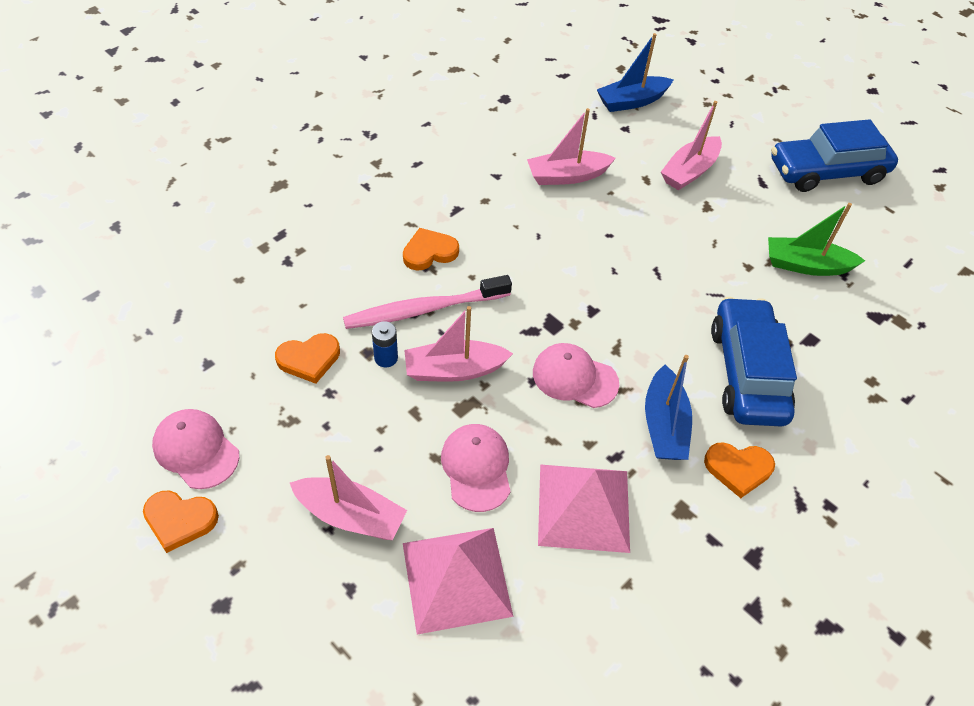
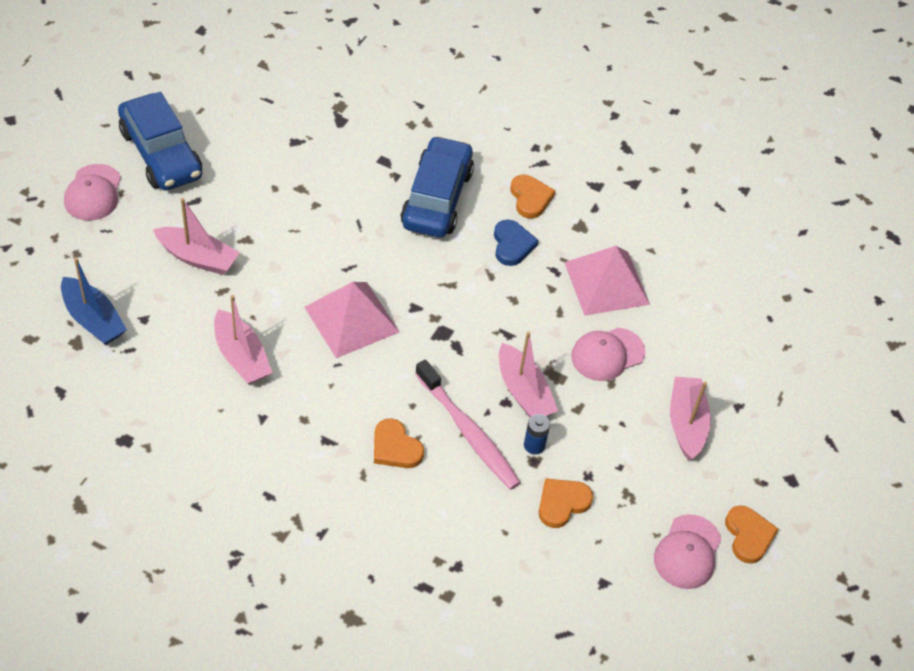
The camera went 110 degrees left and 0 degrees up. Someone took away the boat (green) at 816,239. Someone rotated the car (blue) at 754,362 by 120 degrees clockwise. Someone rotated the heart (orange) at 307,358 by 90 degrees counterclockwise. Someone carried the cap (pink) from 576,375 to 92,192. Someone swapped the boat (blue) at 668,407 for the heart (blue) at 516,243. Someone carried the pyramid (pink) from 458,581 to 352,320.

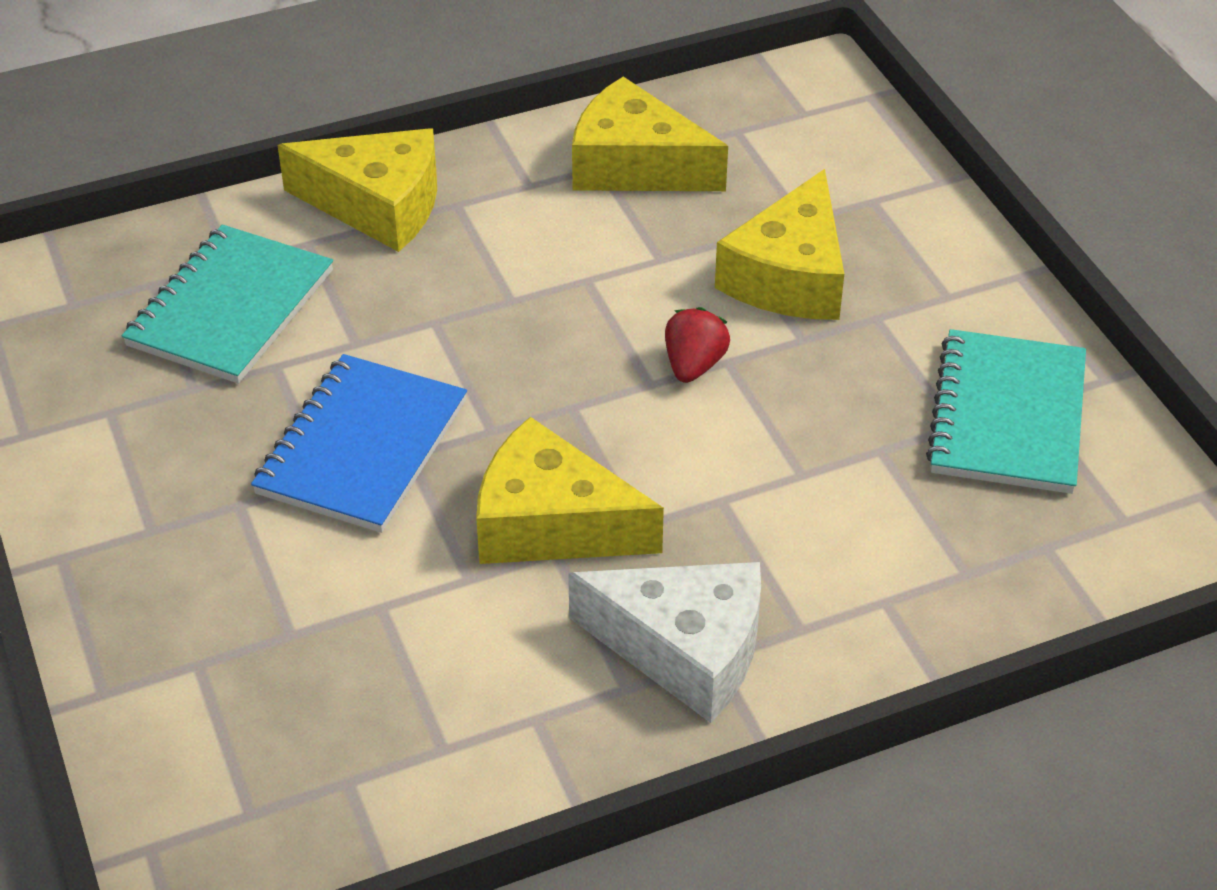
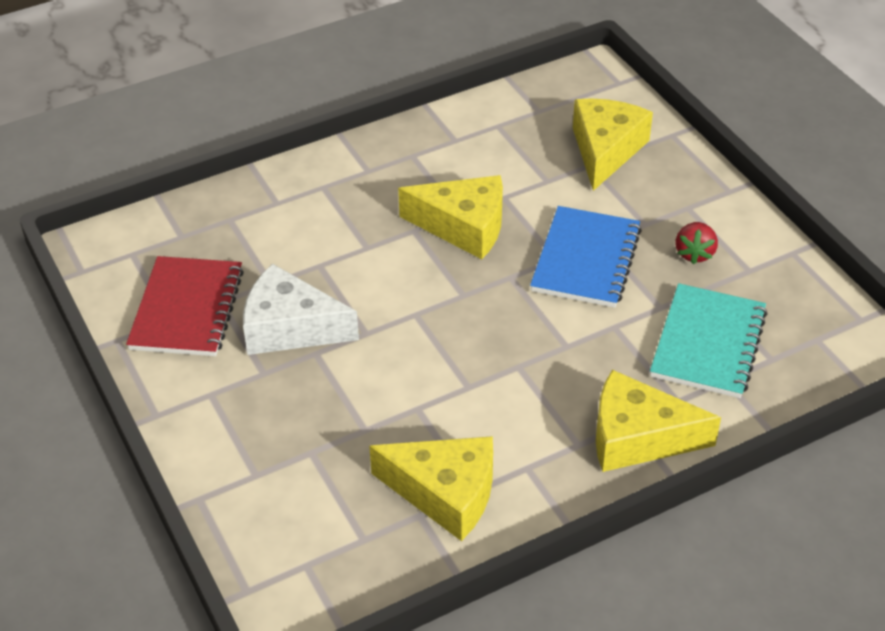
The camera went 175 degrees right and 0 degrees up. Someone carried the cheese (yellow) from 779,244 to 613,145. Someone carried the strawberry (red) from 697,345 to 697,243. Someone repainted the notebook (turquoise) at 1006,411, which became the notebook (red) at 185,306. Someone carried the cheese (white) from 664,642 to 301,309.

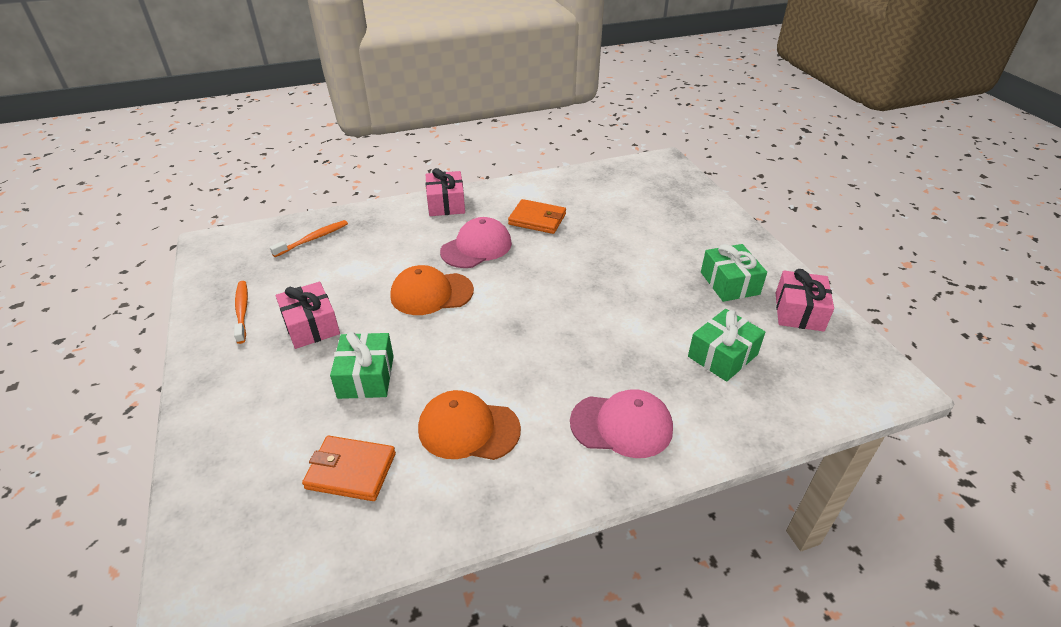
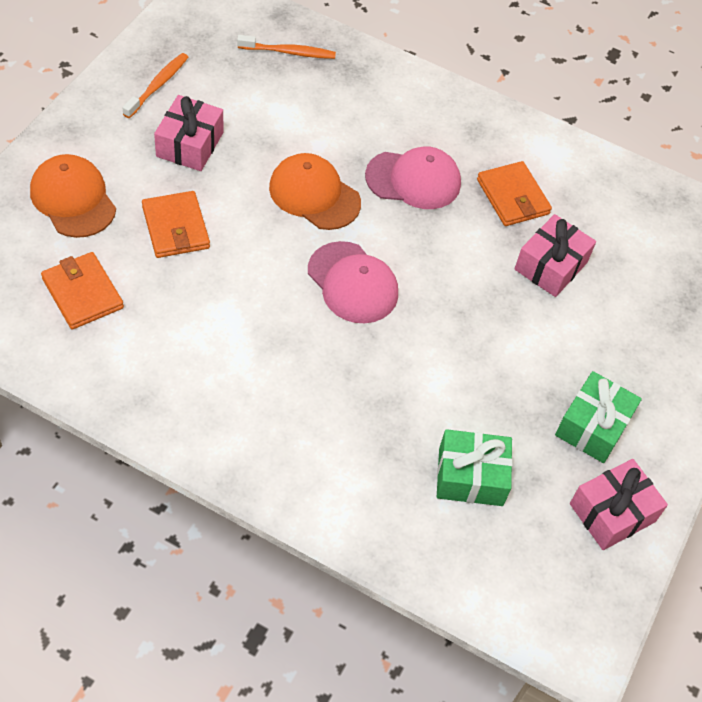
The camera went 40 degrees right and 15 degrees up. Someone carried the gift (pink) from 445,192 to 555,255. Someone swapped the gift (green) at 362,365 for the wallet (orange) at 176,224. Someone carried the cap (pink) from 621,423 to 353,282. Someone carried the cap (orange) from 469,425 to 73,196.

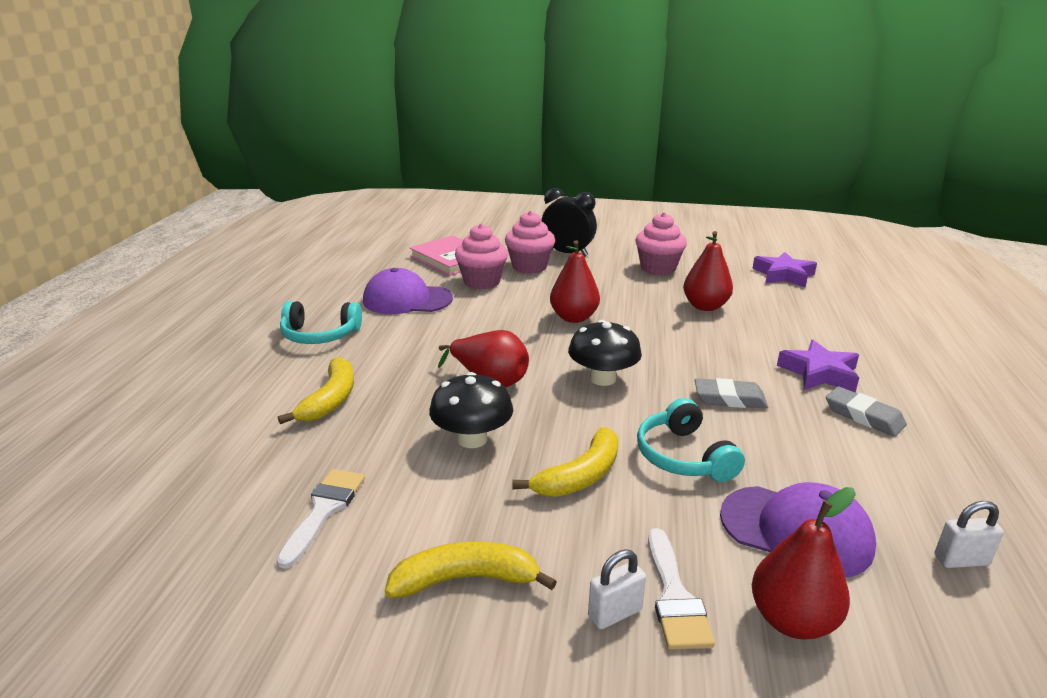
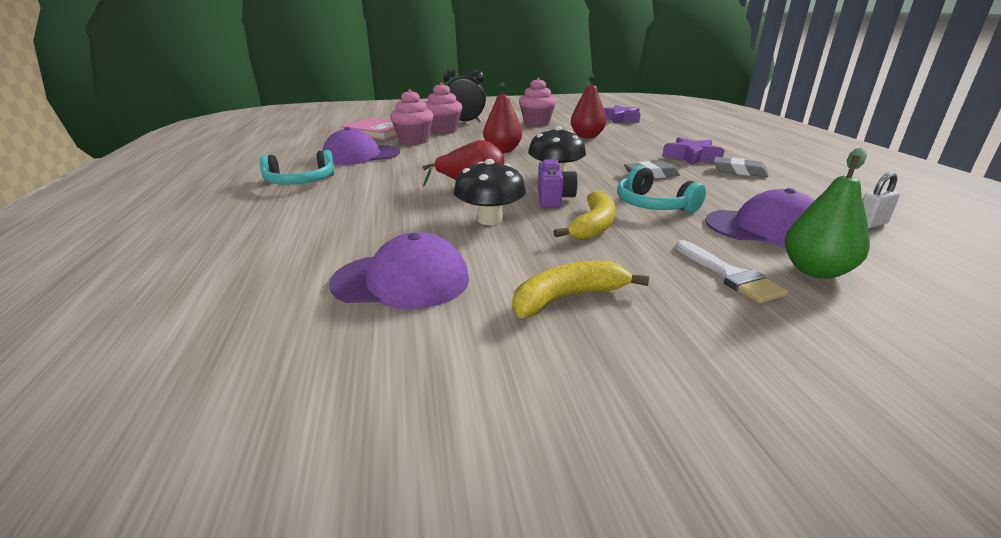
The camera went 20 degrees left and 0 degrees up. Someone took away the banana (yellow) at 316,390. Someone swapped the brush (white) at 320,518 for the cap (purple) at 399,270. Someone repainted the pear (red) at 804,563, which became the pear (green) at 827,213. Someone took away the padlock (white) at 617,589. Someone put down the camera (purple) at 558,183.

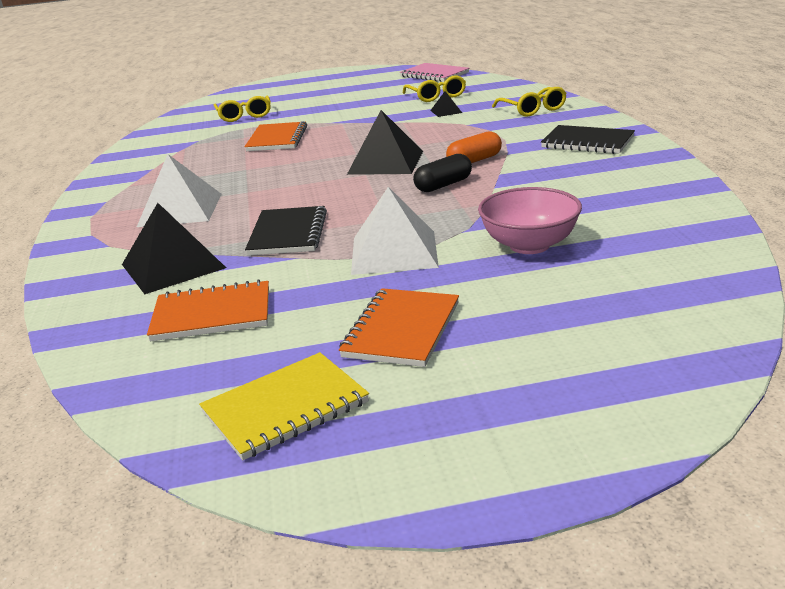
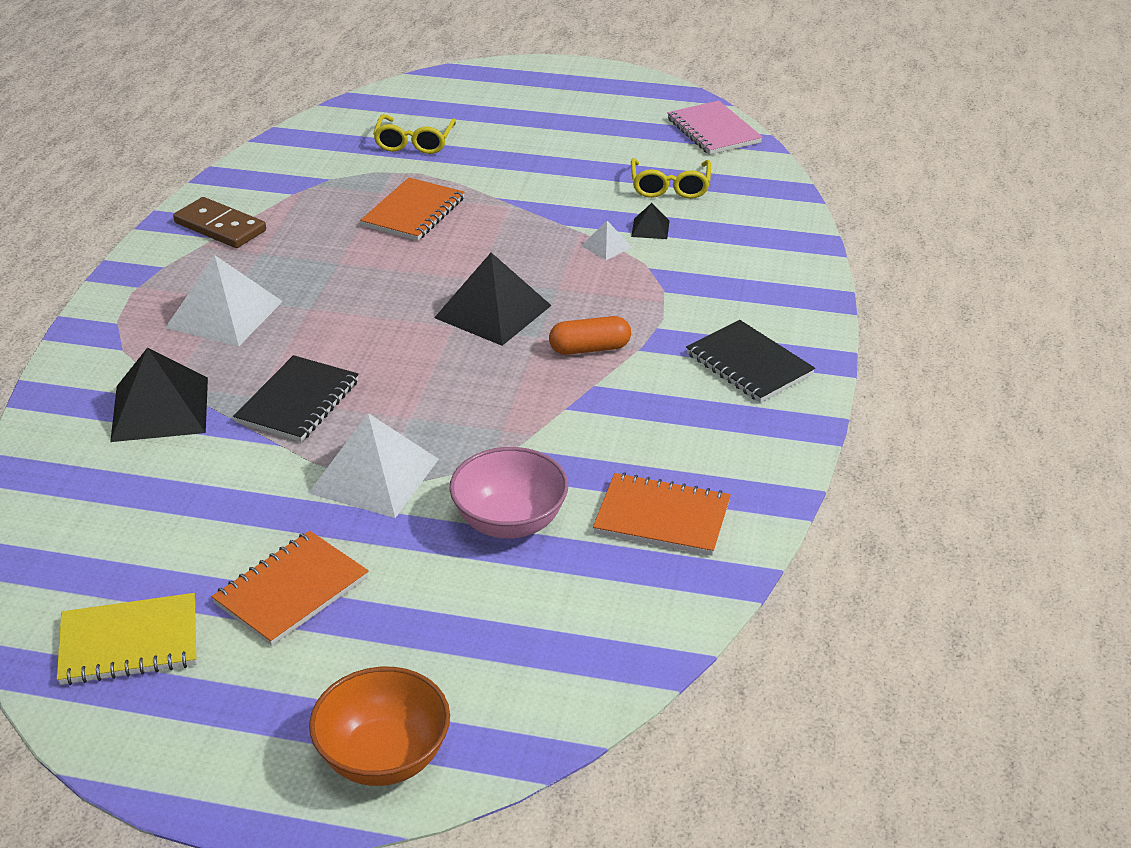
The camera went 20 degrees right and 10 degrees up. Someone took away the glasses (yellow) at 529,102. Someone took away the capsule (black) at 442,173. Someone carried the notebook (orange) from 208,310 to 662,514. Someone put down the domino (brown) at 219,222. Someone put down the pyramid (white) at 606,240. Someone put down the bowl (orange) at 379,726.

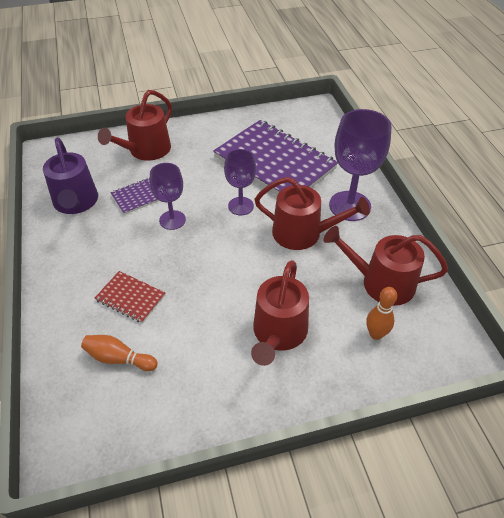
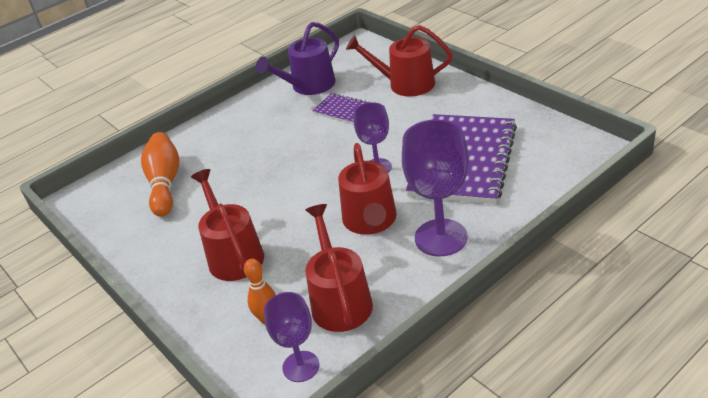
The camera went 70 degrees right and 10 degrees down. Someone carried the goblet (purple) from 168,196 to 292,337. Someone rotated the watering can (red) at 280,313 by 75 degrees clockwise. Someone took away the notebook (red) at 130,297. Someone scaled the bowling pin (orange) at 119,353 by 1.61.

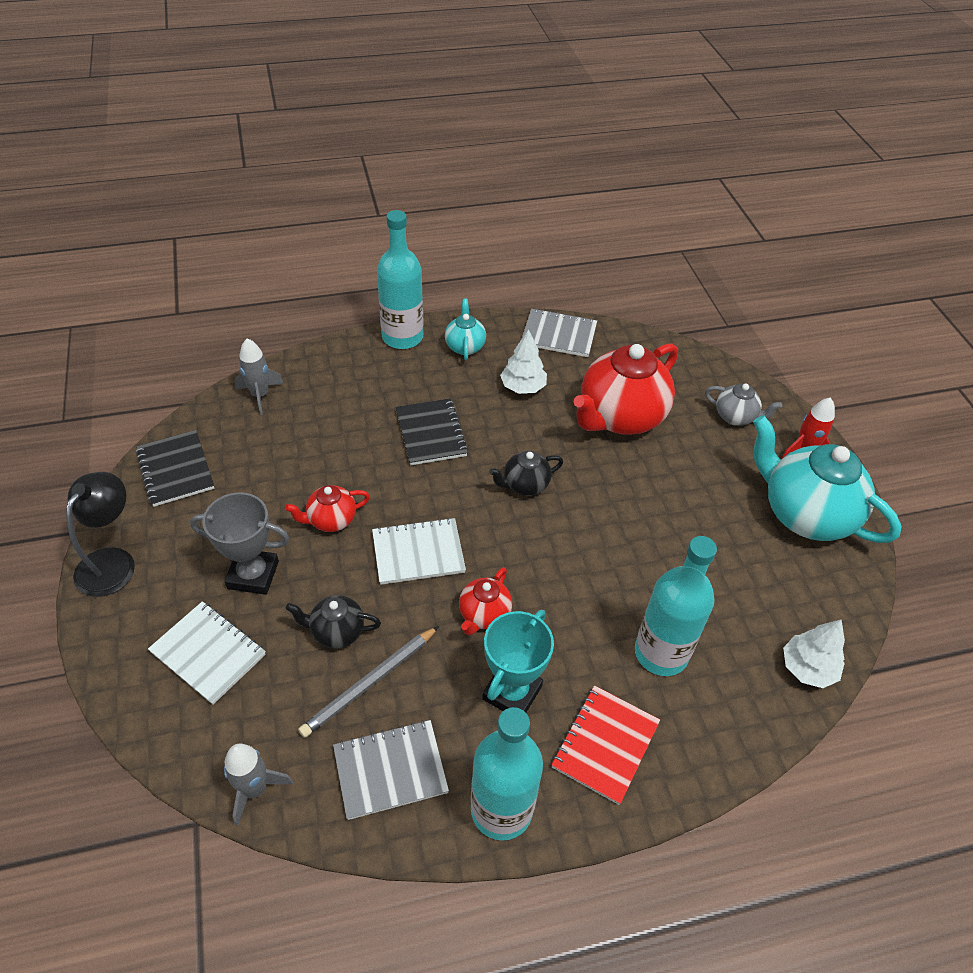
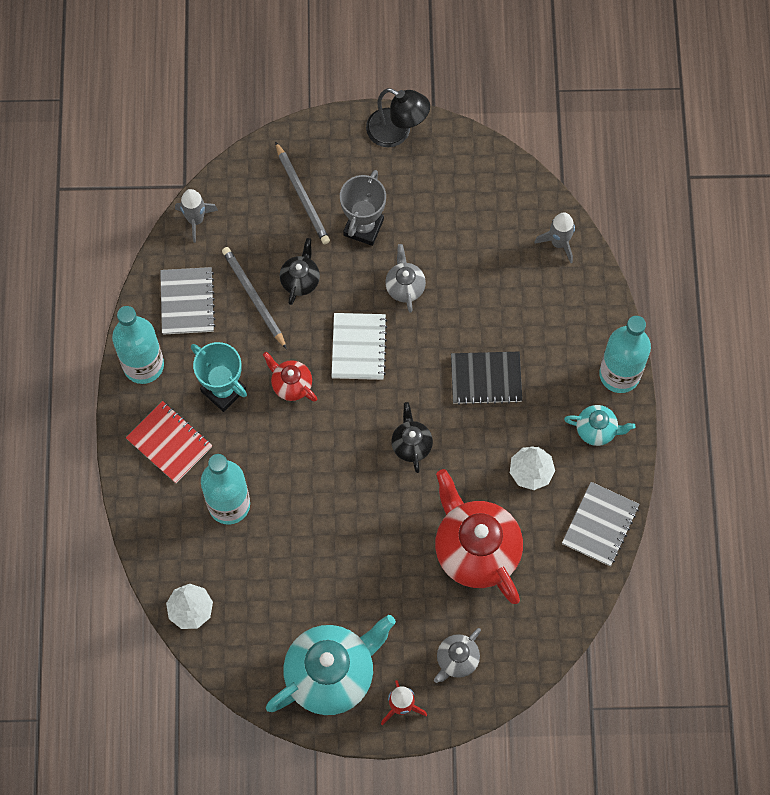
The camera went 105 degrees right and 20 degrees up. Someone took away the notebook (black) at 175,468. Someone repainted the teapot (red) at 327,508, which became the teapot (grey) at 405,278. Someone swapped the notebook (white) at 207,653 for the pencil (grey) at 302,192.

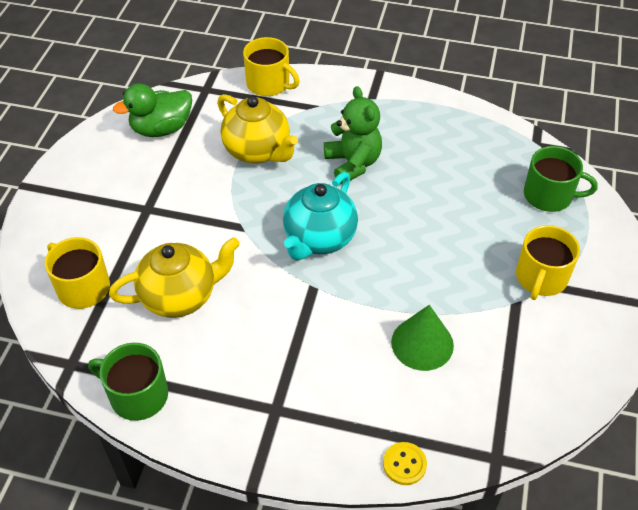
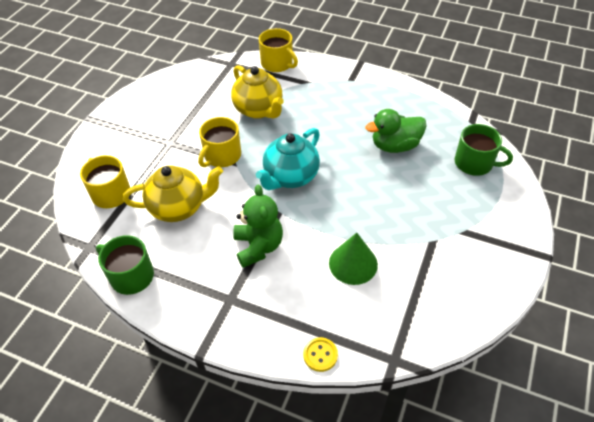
The camera went 10 degrees right and 0 degrees up. Someone carried the duck (green) from 152,110 to 395,131. Someone carried the teddy bear (green) from 353,135 to 258,226. Someone carried the mug (yellow) from 548,262 to 219,142.

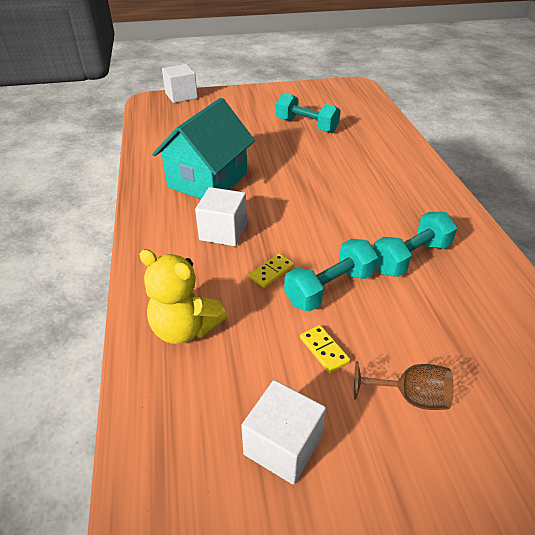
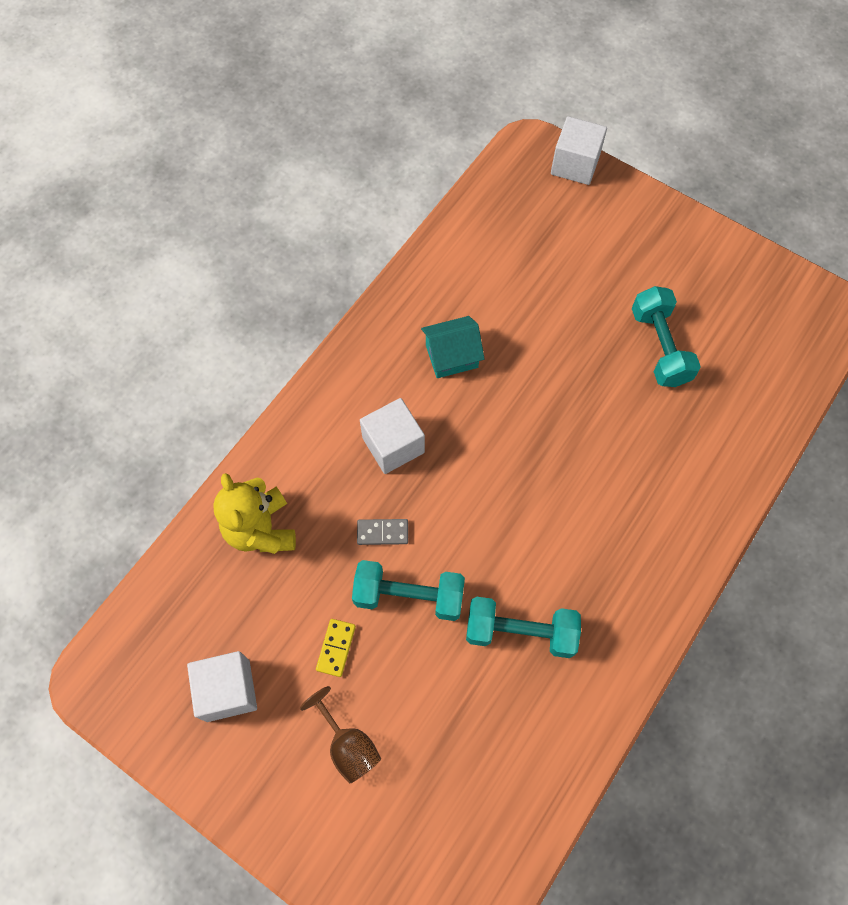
The camera went 45 degrees right and 25 degrees up. Someone scaled the house (turquoise) at 203,148 by 0.54. Someone repainted the domino (yellow) at 271,270, which became the domino (grey) at 382,532.

